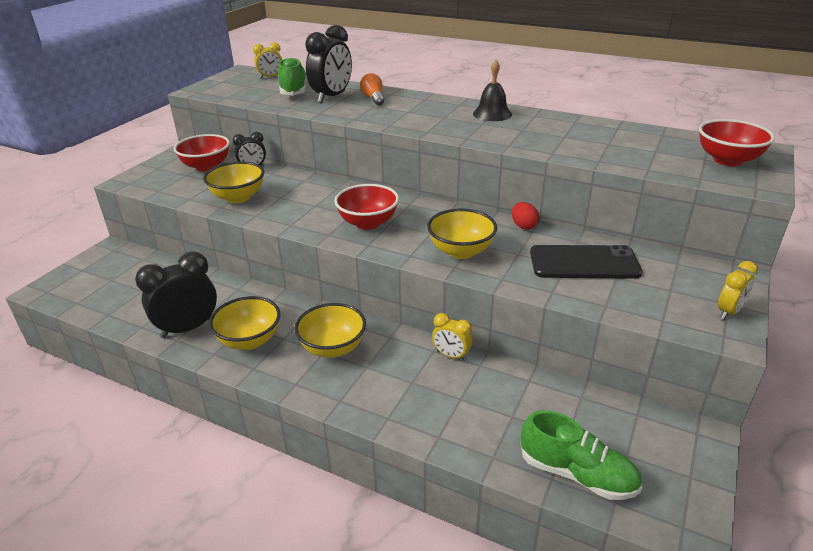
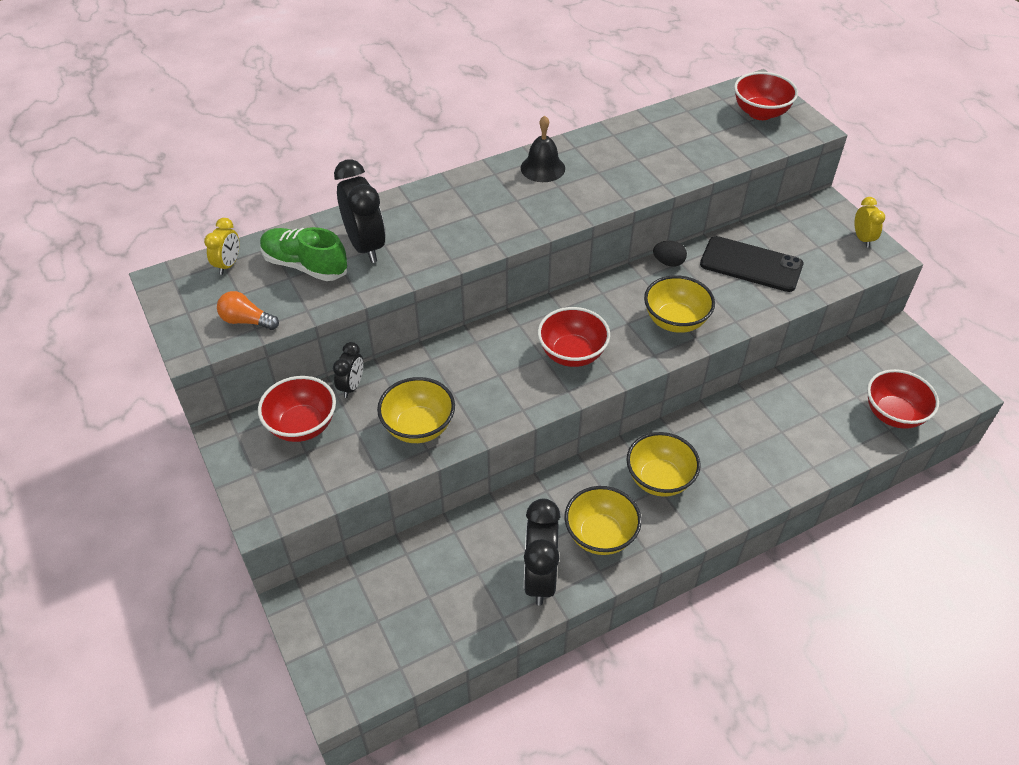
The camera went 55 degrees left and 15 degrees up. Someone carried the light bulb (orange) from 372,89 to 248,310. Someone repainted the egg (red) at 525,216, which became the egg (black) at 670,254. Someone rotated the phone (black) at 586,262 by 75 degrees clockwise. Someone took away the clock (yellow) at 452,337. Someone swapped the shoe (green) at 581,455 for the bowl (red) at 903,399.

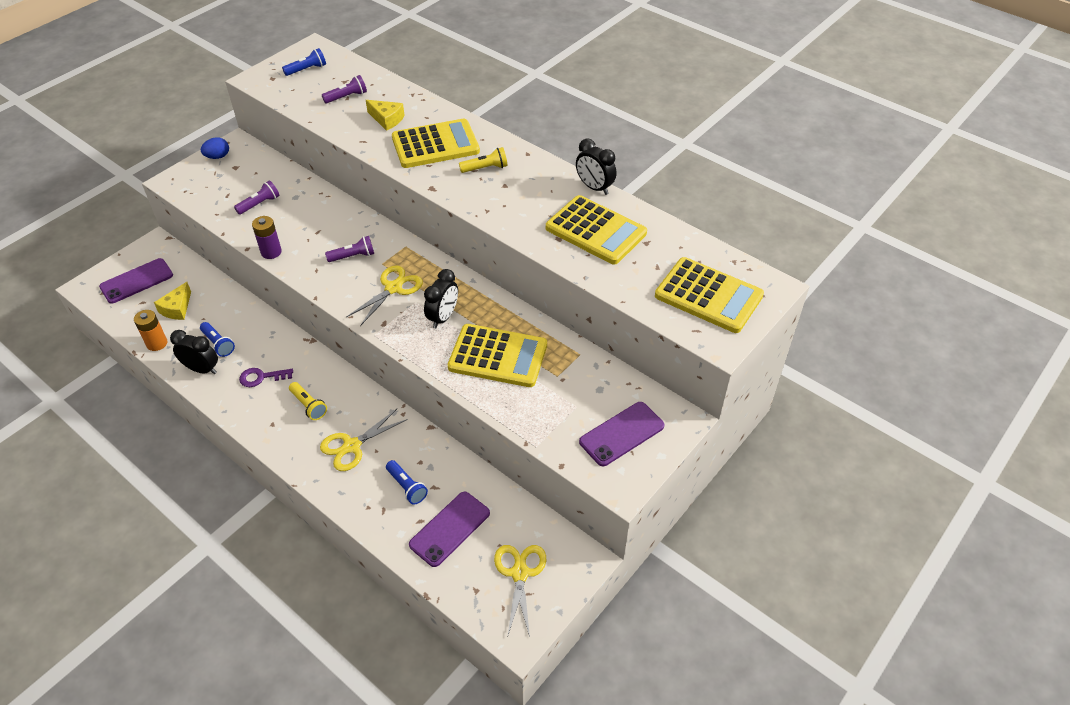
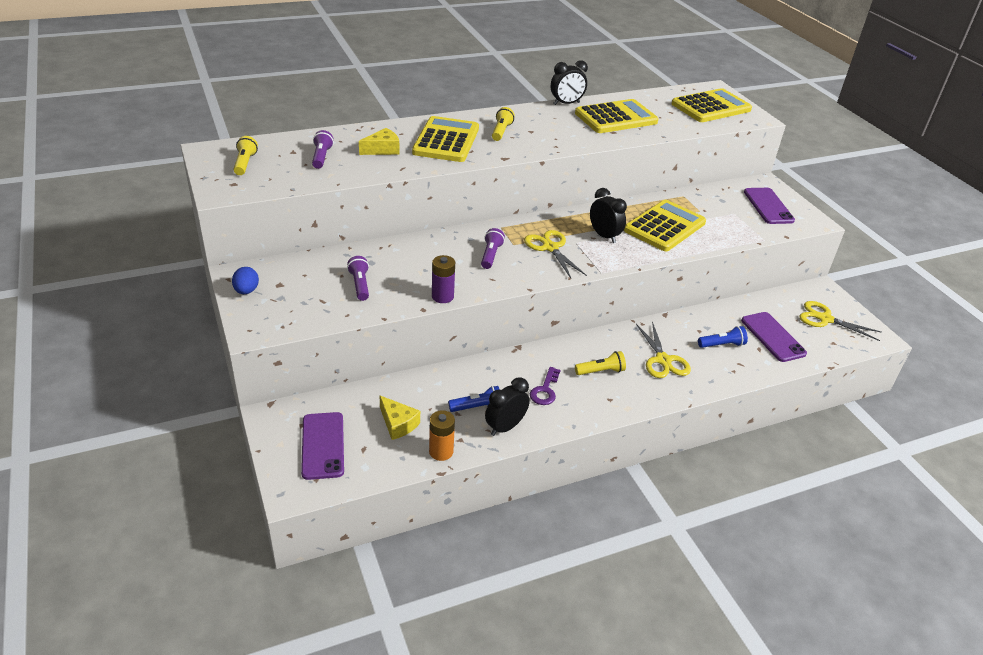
The camera went 65 degrees left and 10 degrees down. Someone repainted the flashlight (blue) at 304,62, which became the flashlight (yellow) at 245,155.

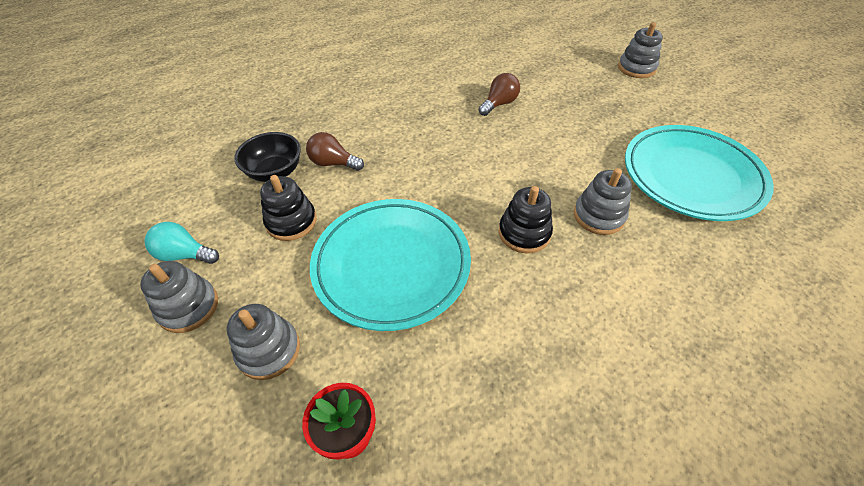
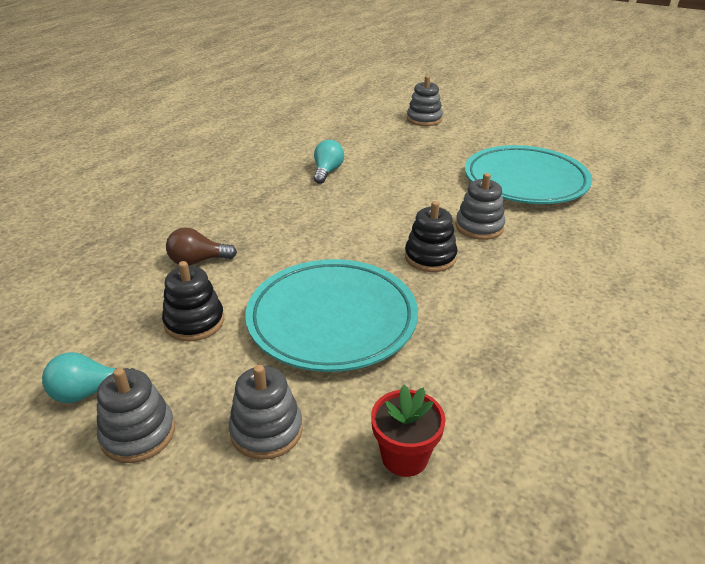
The camera went 30 degrees left and 15 degrees down. Someone repainted the light bulb (brown) at 499,94, which became the light bulb (turquoise) at 329,162. Someone took away the bowl (black) at 267,157.

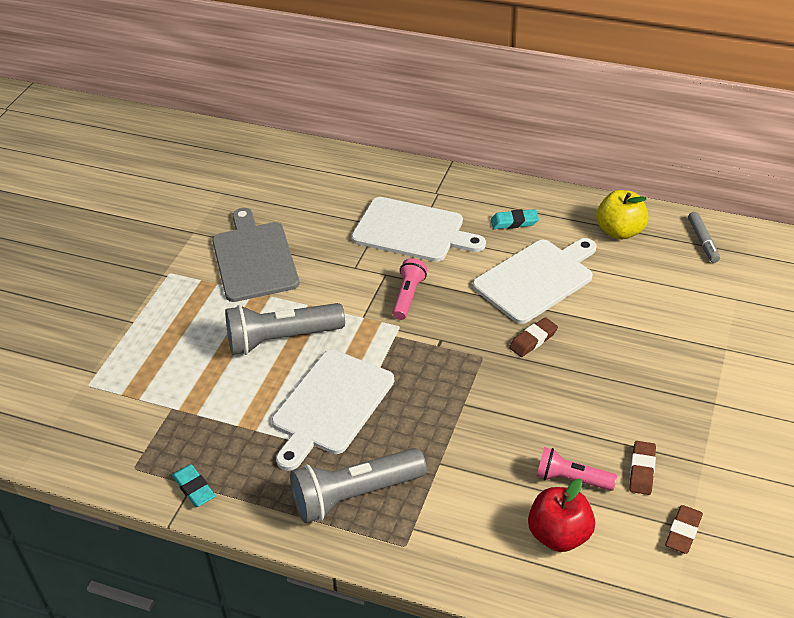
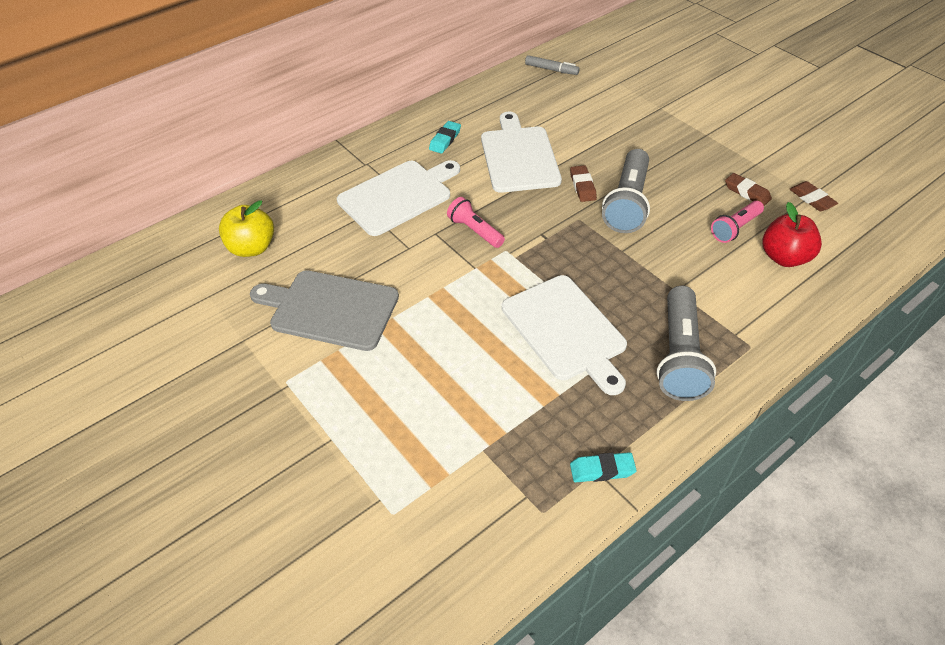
The camera went 60 degrees left and 5 degrees up. Someone carried the apple (yellow) from 622,215 to 246,228. Someone carried the flashlight (grey) from 285,329 to 626,191.

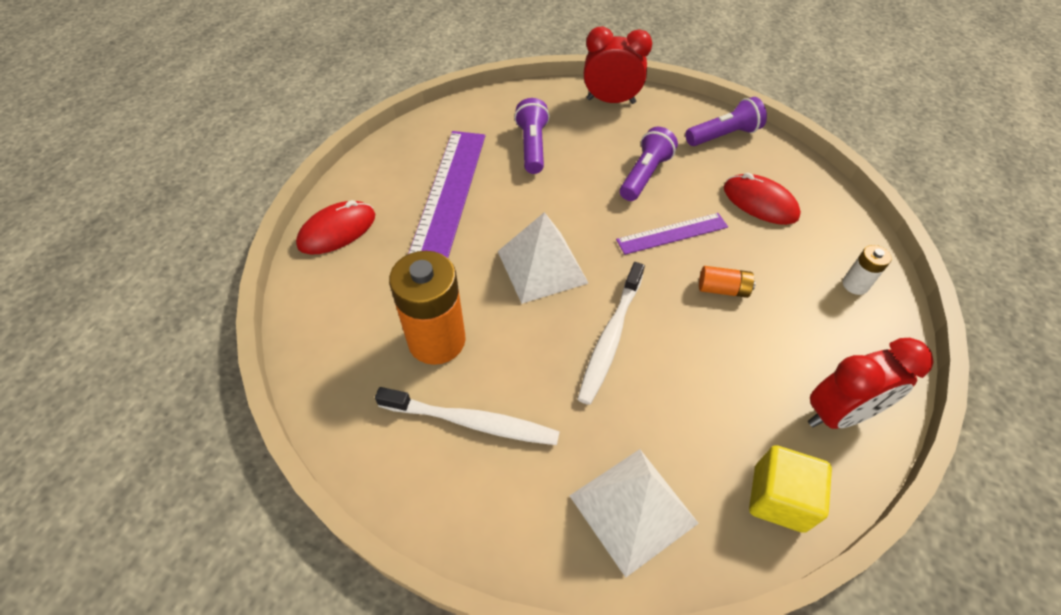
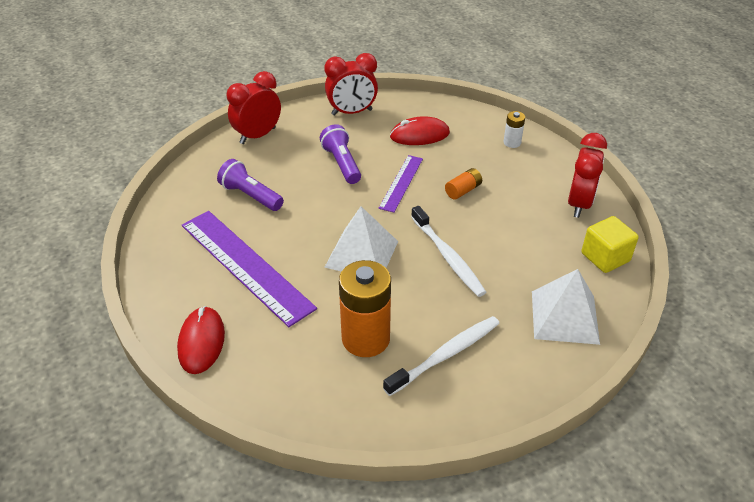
The camera went 50 degrees left and 10 degrees down. Someone swapped the flashlight (purple) at 726,121 for the clock (red) at 351,84.

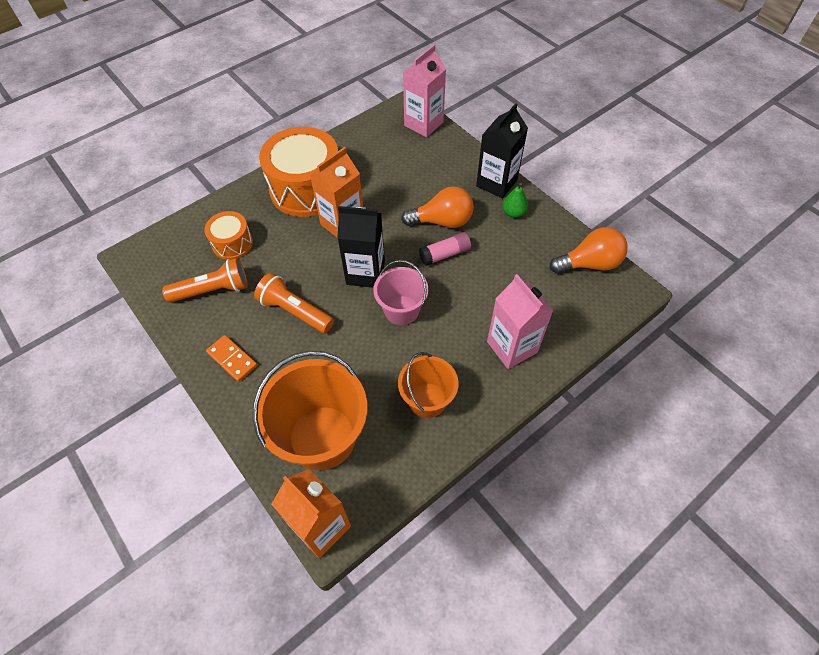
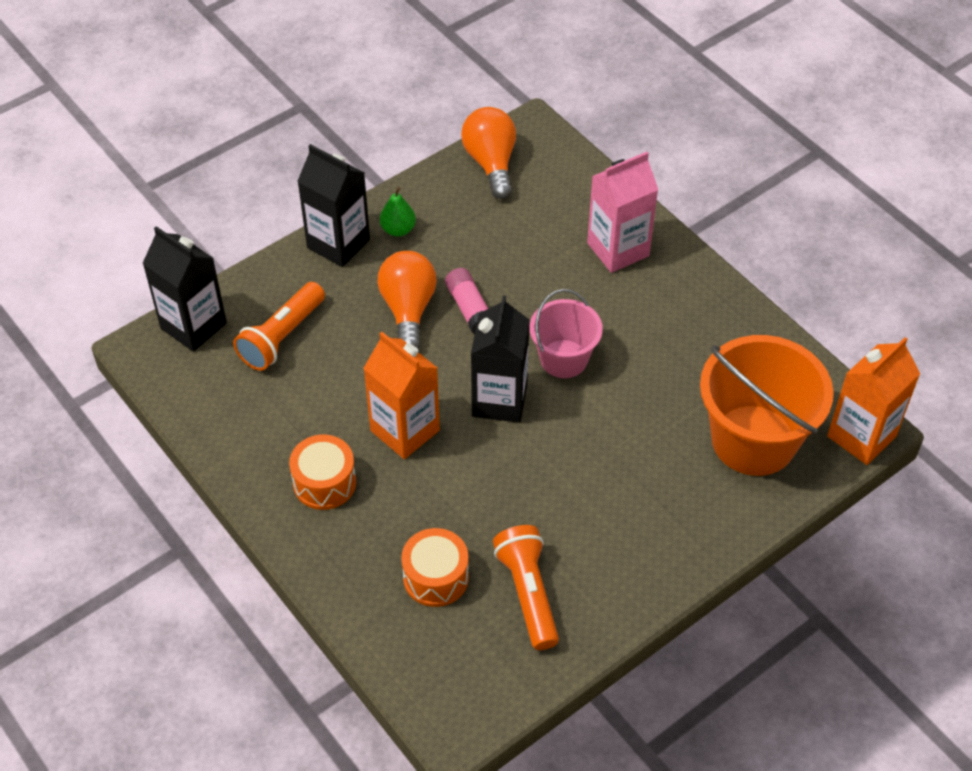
The camera went 90 degrees left and 5 degrees down. Someone repainted the carton (pink) at 424,90, which became the carton (black) at 184,289. Someone scaled the drum (orange) at 298,172 by 0.52. Someone carried the flashlight (orange) from 294,303 to 279,326. Someone took away the domino (orange) at 231,358. Someone took away the bucket (orange) at 428,385.

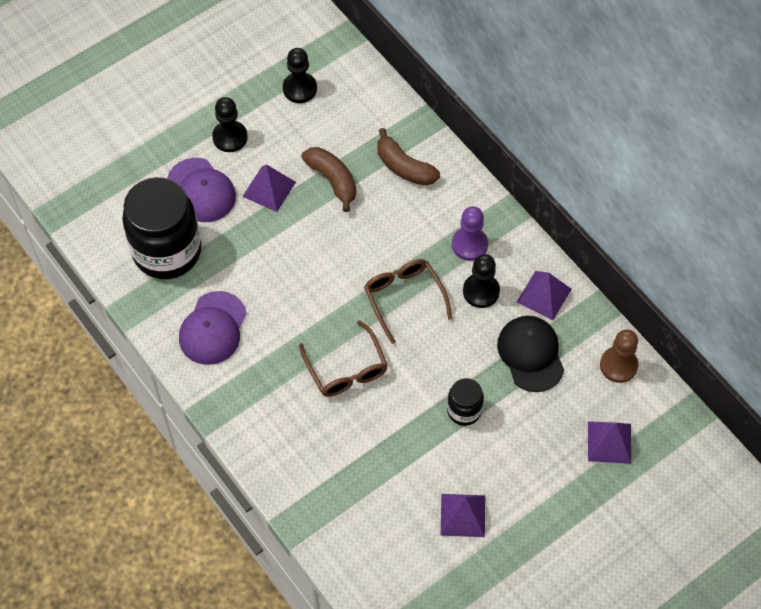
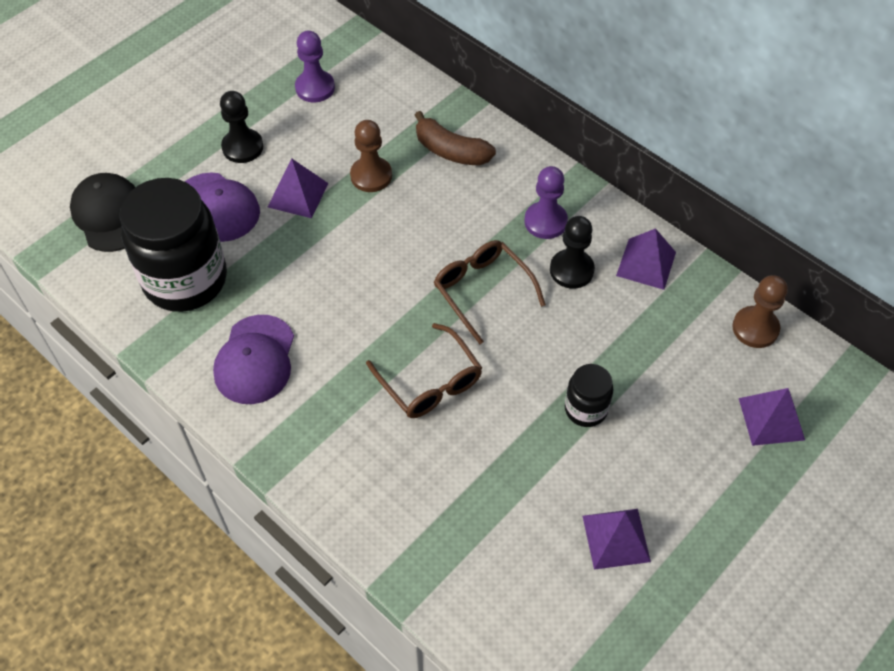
The camera went 10 degrees left and 5 degrees down. Someone repainted the pawn (black) at 300,75, which became the pawn (purple) at 315,66. Someone swapped the banana (brown) at 328,179 for the pawn (brown) at 371,156. Someone carried the cap (black) from 530,354 to 102,212.

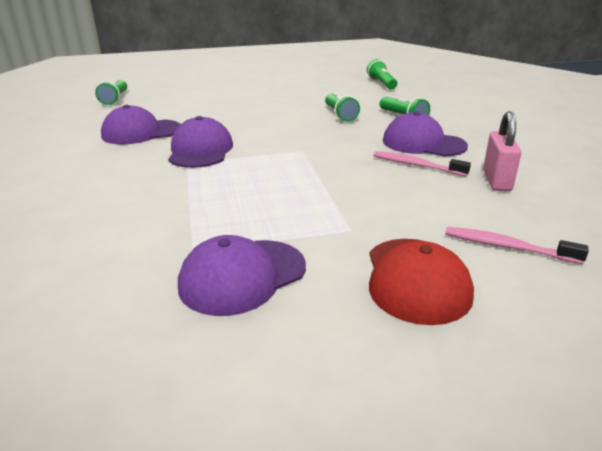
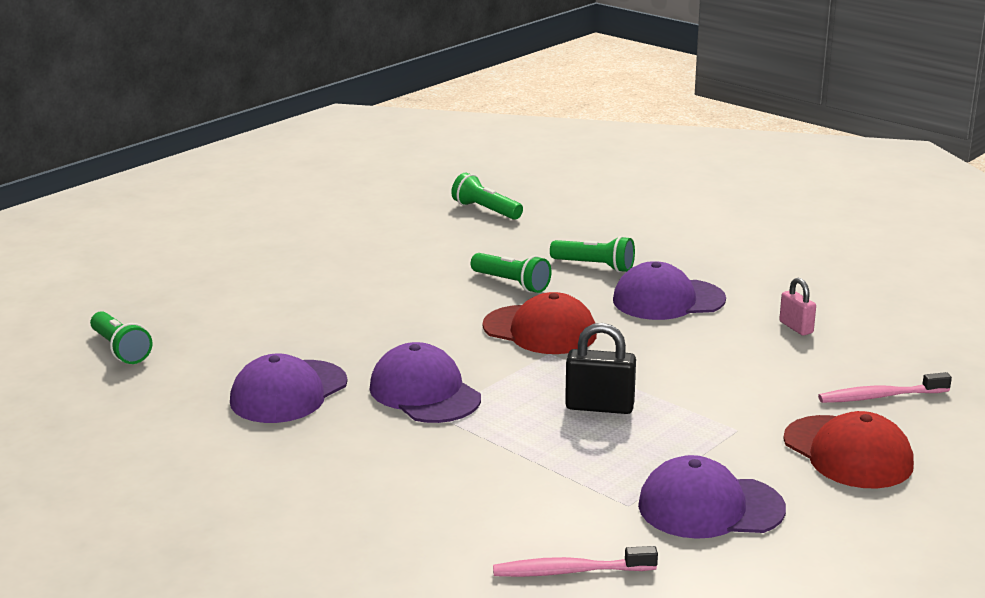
The camera went 35 degrees left and 5 degrees down. Someone scaled the padlock (pink) at 502,151 by 0.64. Someone carried the toothbrush (pink) from 422,164 to 575,561. Someone rotated the cap (purple) at 242,275 by 75 degrees clockwise. Someone put down the cap (red) at 540,323. Someone put down the padlock (black) at 600,368.

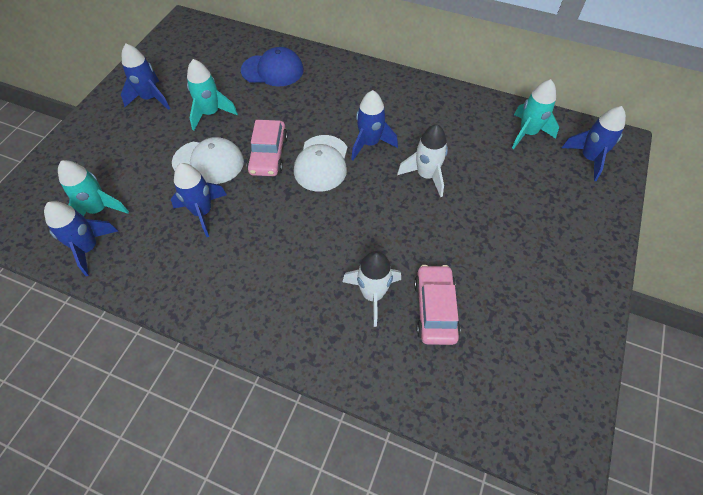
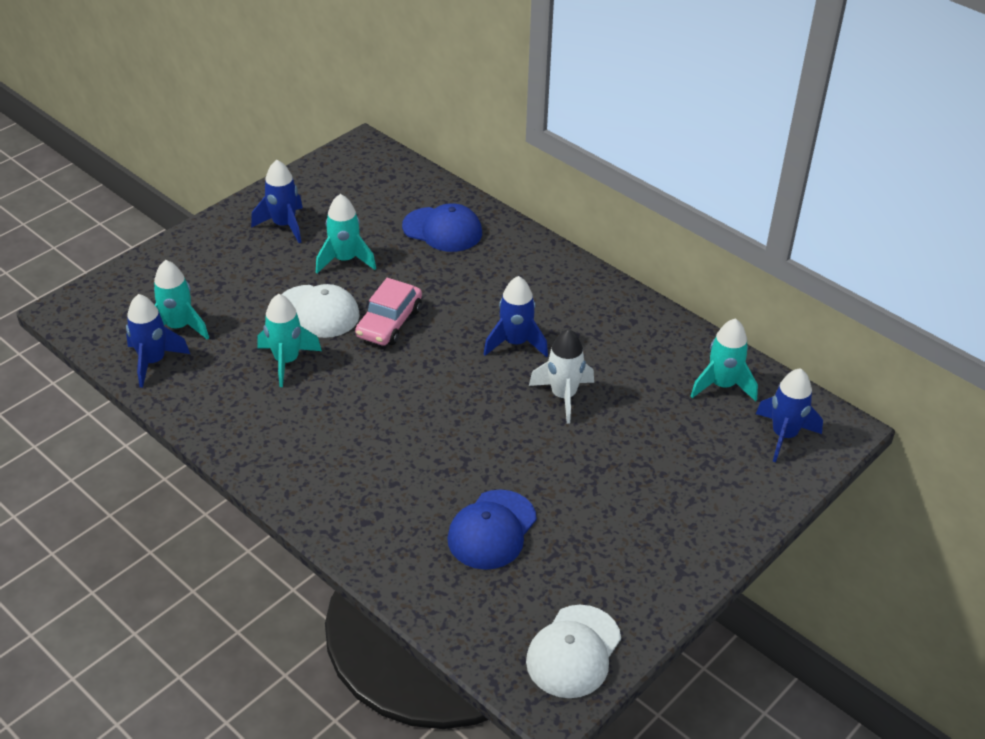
The camera went 20 degrees right and 15 degrees down. Someone carried the cap (white) from 320,163 to 573,651. Someone repainted the rocket (blue) at 199,200, which became the rocket (turquoise) at 290,340. Someone took away the rocket (white) at 372,289. Someone swapped the car (pink) at 437,305 for the cap (blue) at 492,530.

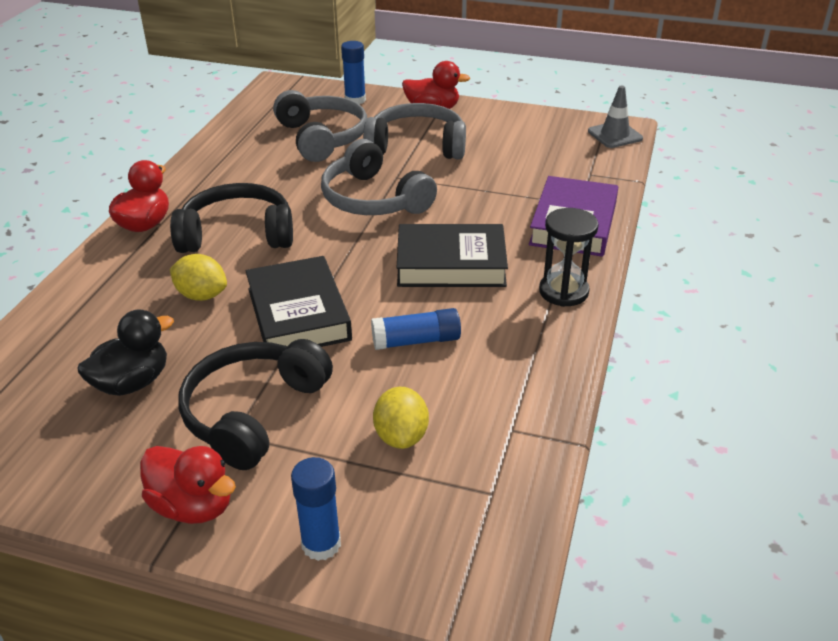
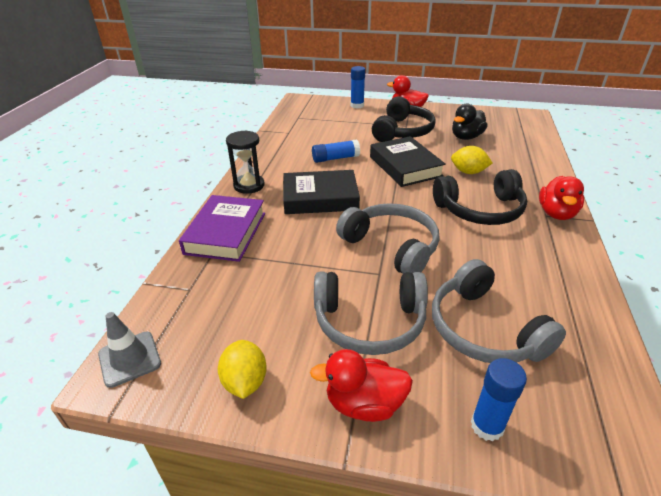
The camera went 175 degrees right and 0 degrees up. Someone carried the lemon (yellow) from 401,418 to 242,369.

